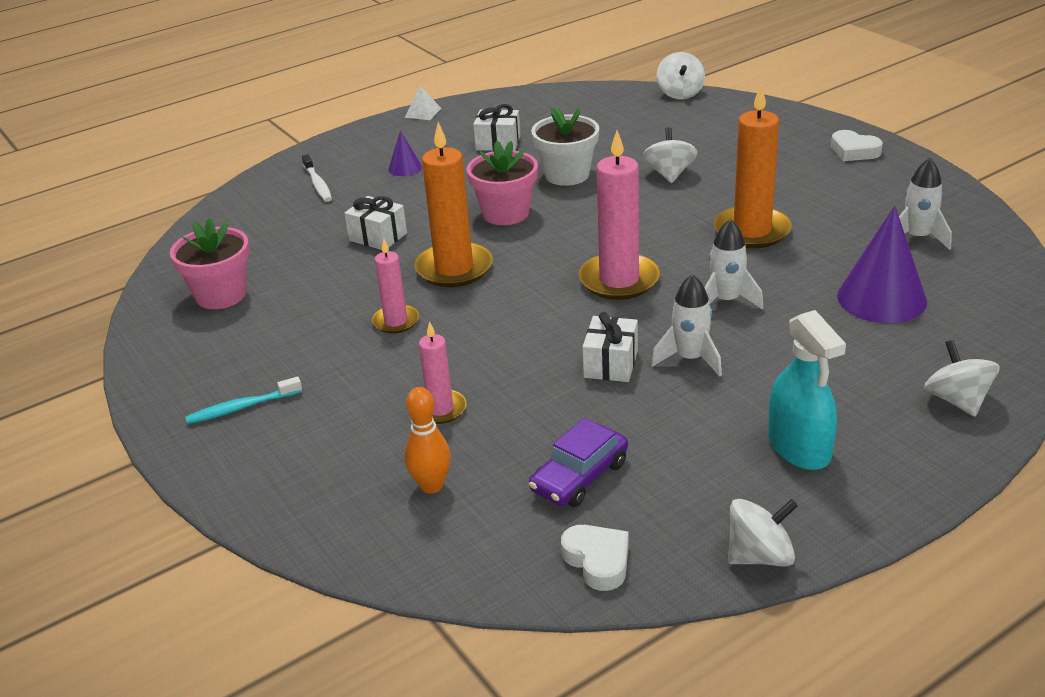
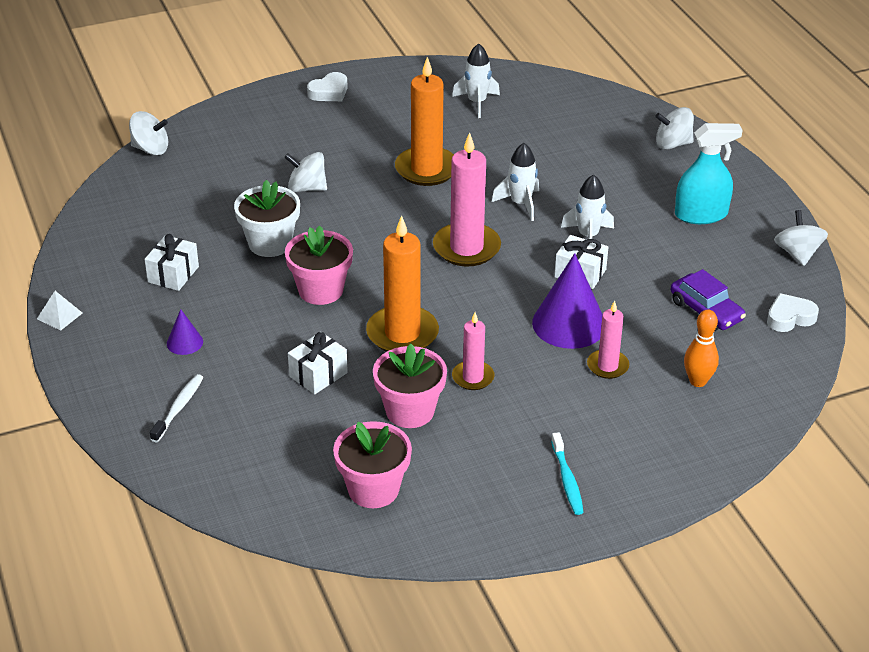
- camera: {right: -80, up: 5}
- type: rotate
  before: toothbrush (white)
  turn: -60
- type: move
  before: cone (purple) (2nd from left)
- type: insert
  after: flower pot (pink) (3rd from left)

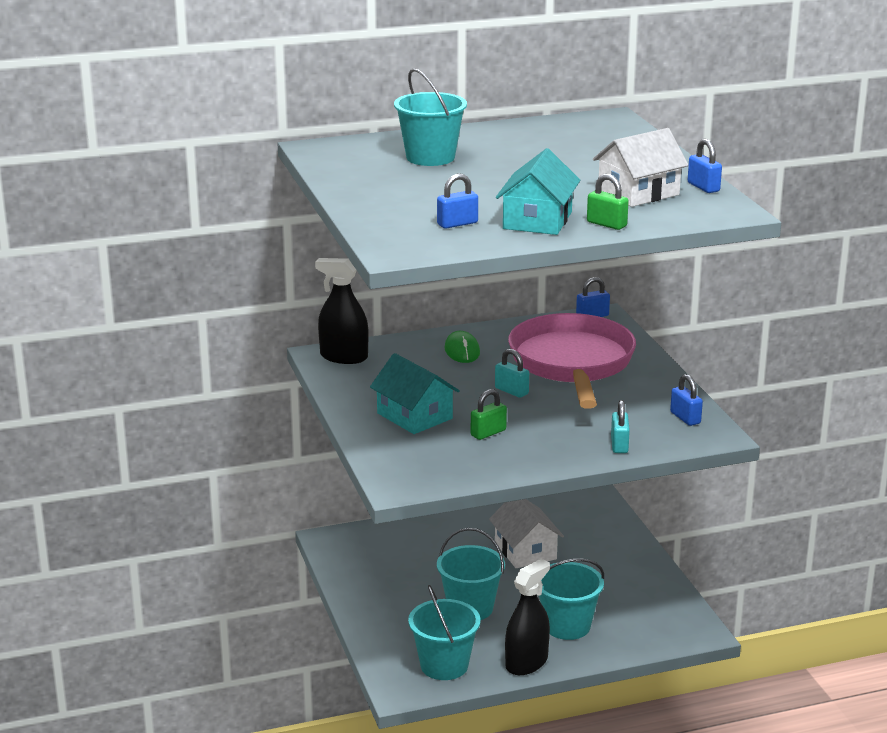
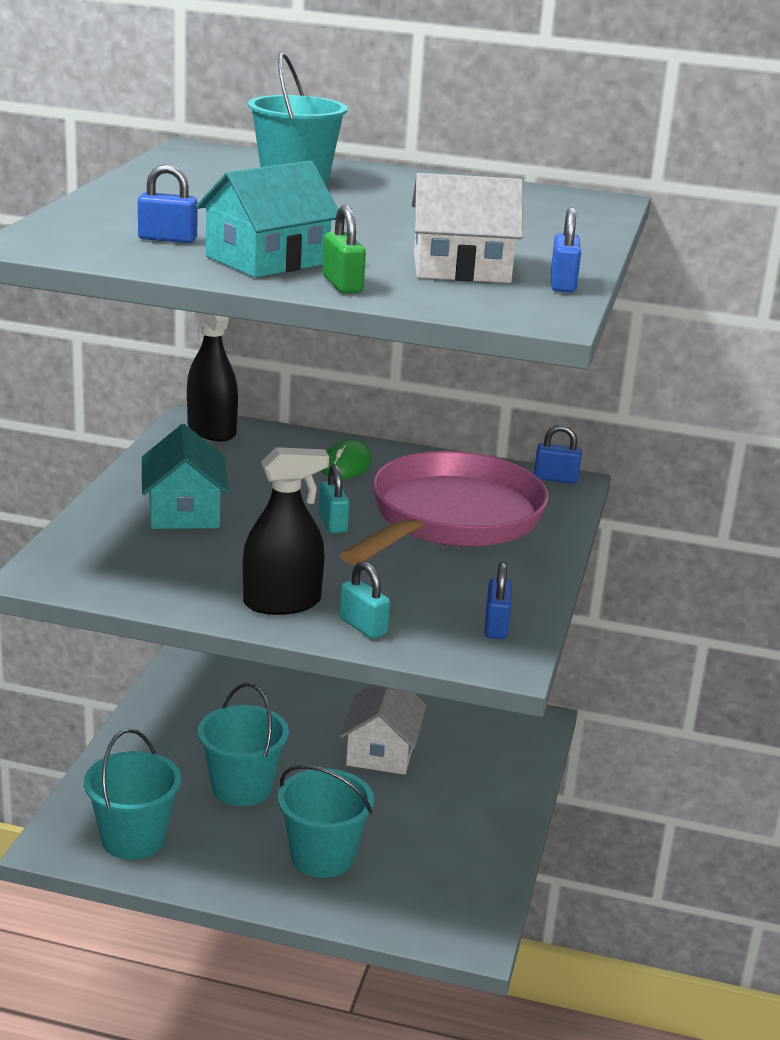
- camera: {right: 30, up: 0}
- type: delete
  before: padlock (green) (1st from left)
- type: move
  before: spray bottle (black) (2nd from left)
- type: rotate
  before: padlock (turquoise) (2nd from left)
  turn: -75

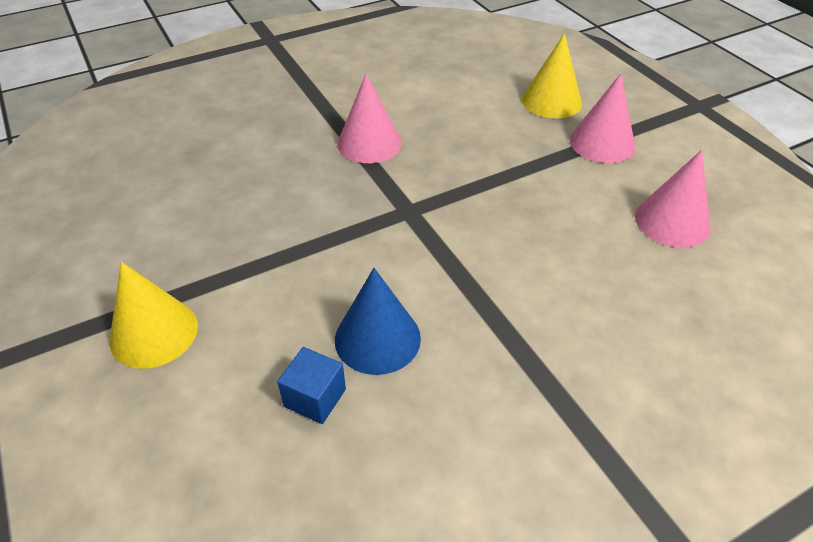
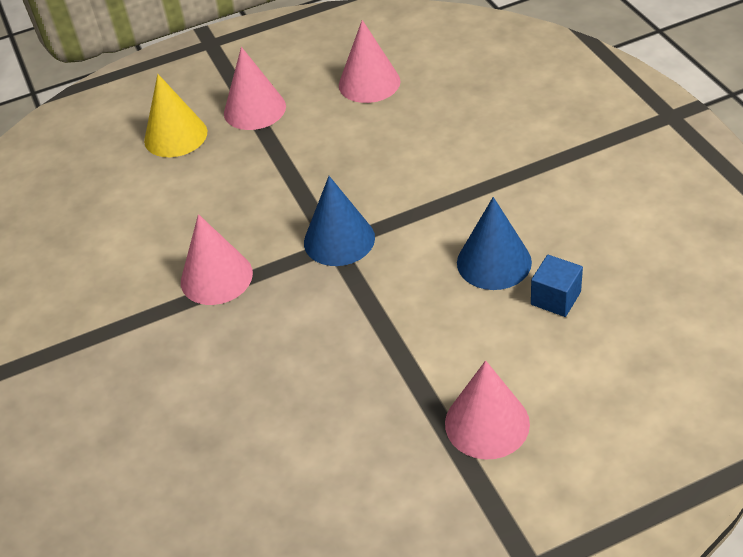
- camera: {right: -80, up: 0}
- type: recolor
  before: cone (yellow) (1st from left)
  after: cone (pink) (4th from left)
- type: insert
  after: cone (blue) (1st from left)

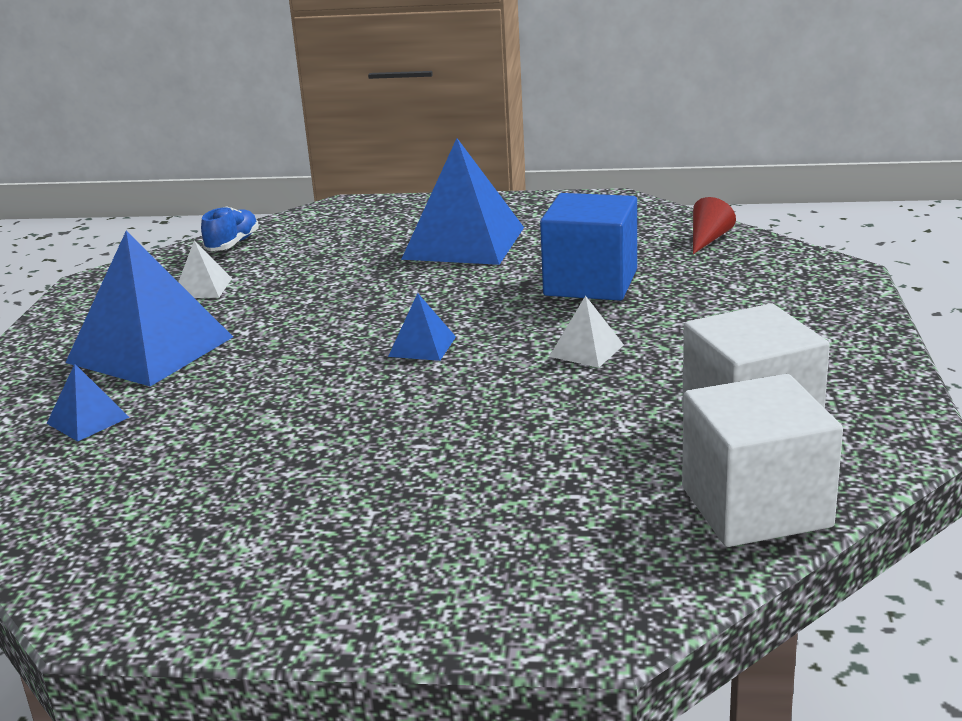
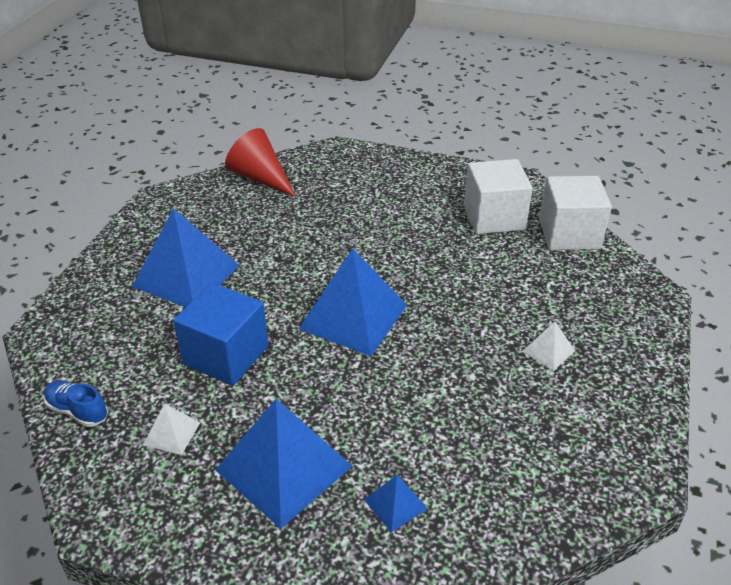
- camera: {right: -80, up: 15}
- type: resize
  before: pyramid (blue) (3rd from left)
  scale: 2.21
- type: move
  before: cube (blue)
- type: move
  before: pyramid (white) (2nd from left)
- type: resize
  before: cone (red)
  scale: 1.86

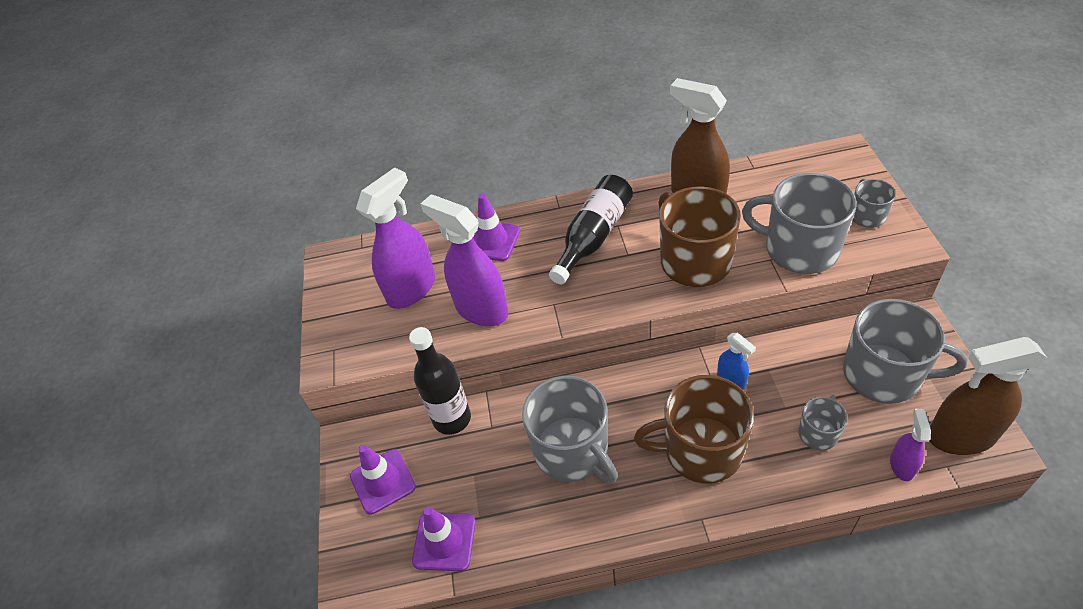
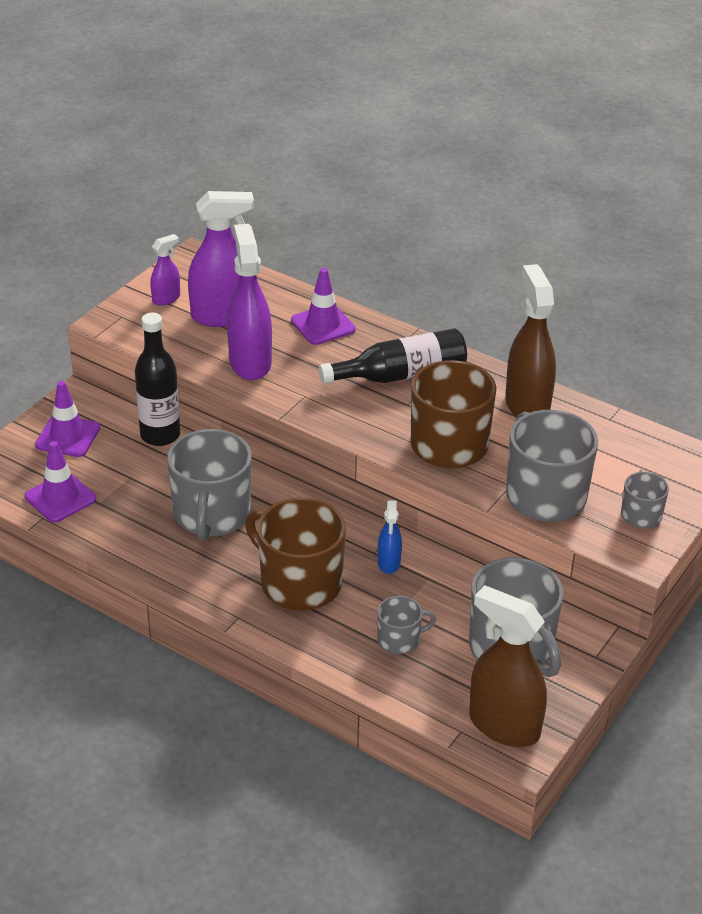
- camera: {right: 35, up: -10}
- type: move
  before: spray bottle (purple) (3rd from left in the first image)
  after: spray bottle (purple) (1st from left)

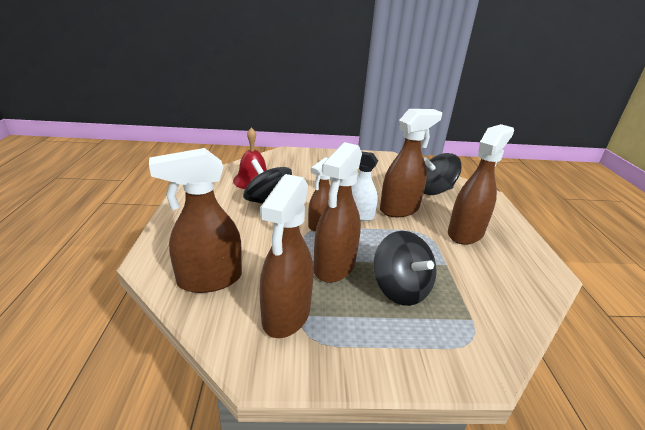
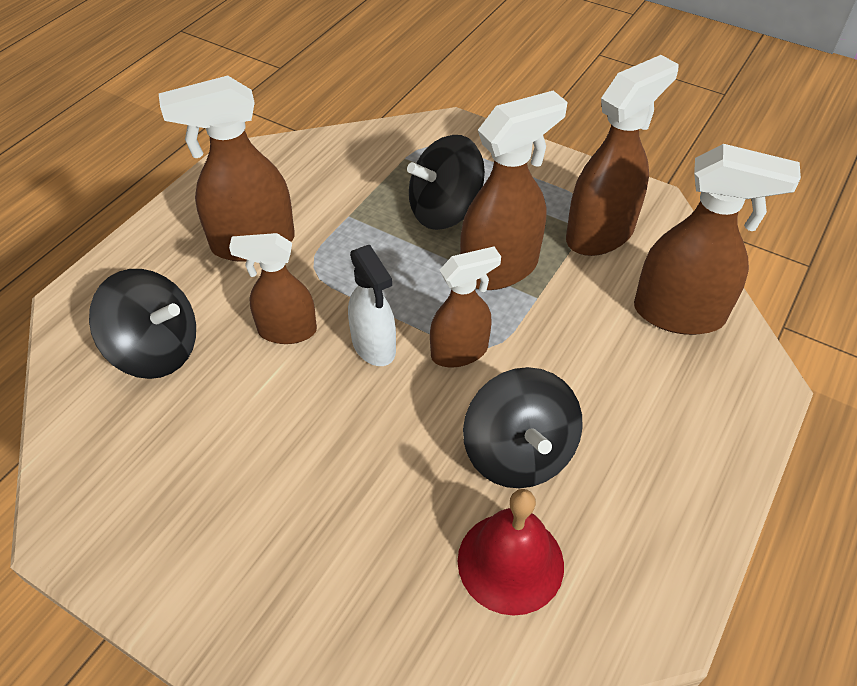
- camera: {right: -145, up: 20}
- type: rotate
  before: spinning top (black) (2nd from left)
  turn: -120
- type: resize
  before: spray bottle (brown) (5th from left in the first image)
  scale: 0.64

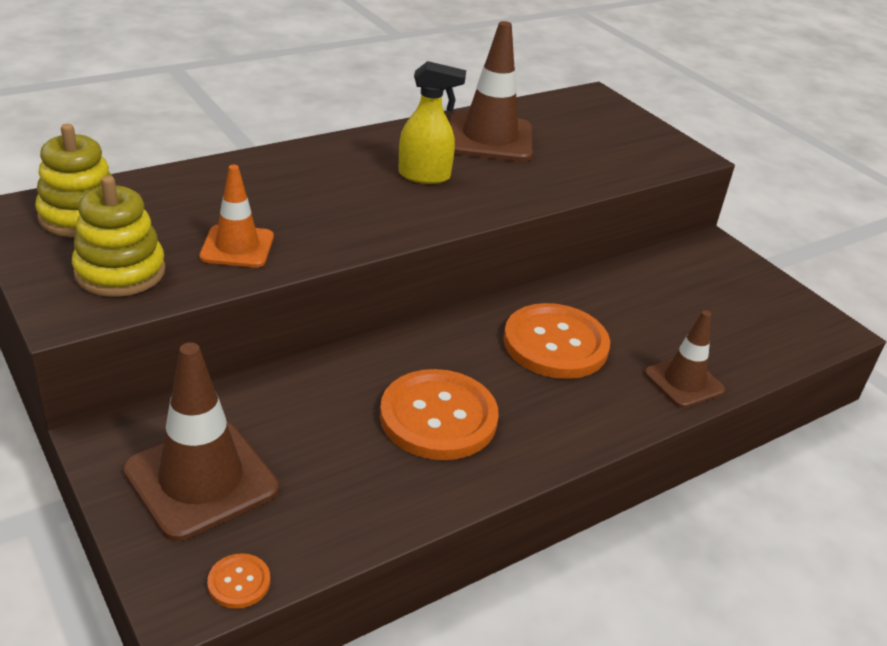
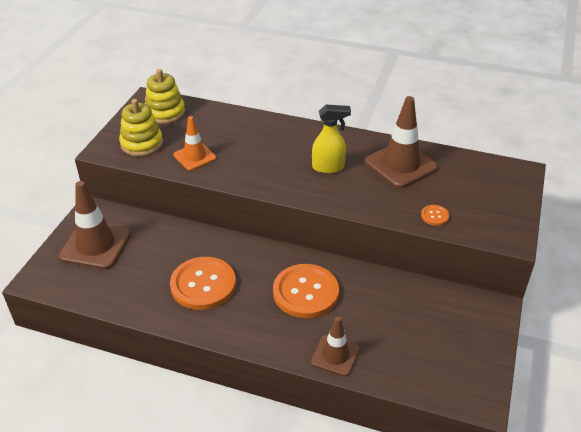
- camera: {right: 55, up: 5}
- type: move
  before: button (orange) (1st from left in the first image)
  after: button (orange) (3rd from left)
- type: rotate
  before: spray bottle (yellow)
  turn: -60

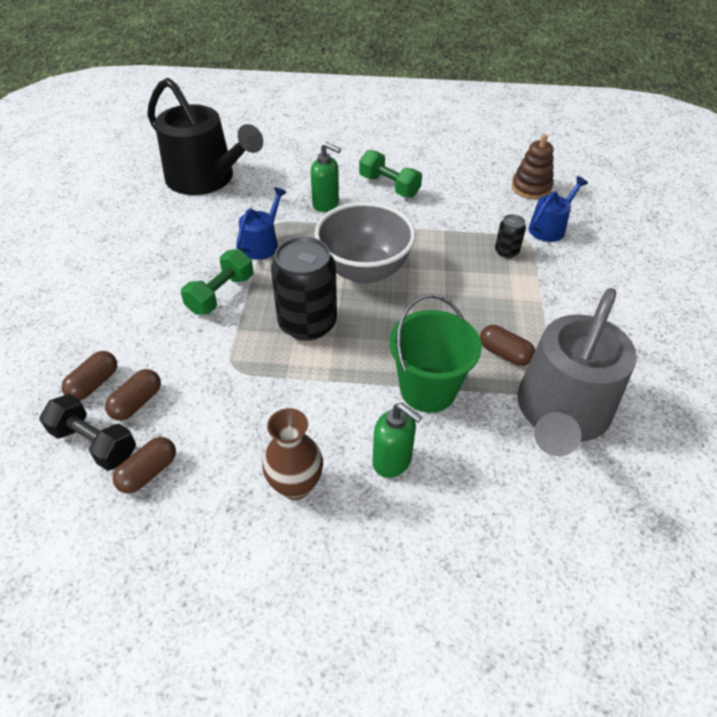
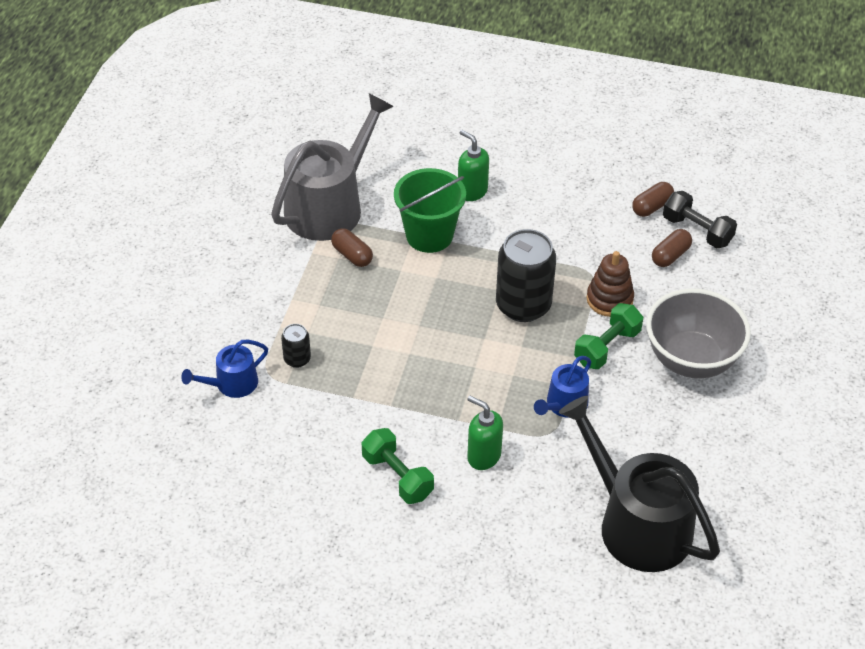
- camera: {right: -170, up: 0}
- type: delete
  before: capsule (brown) (1st from left)
- type: delete
  before: vase (brown)
- type: move
  before: bowl (grey)
- type: move
  before: stacking toy (brown)

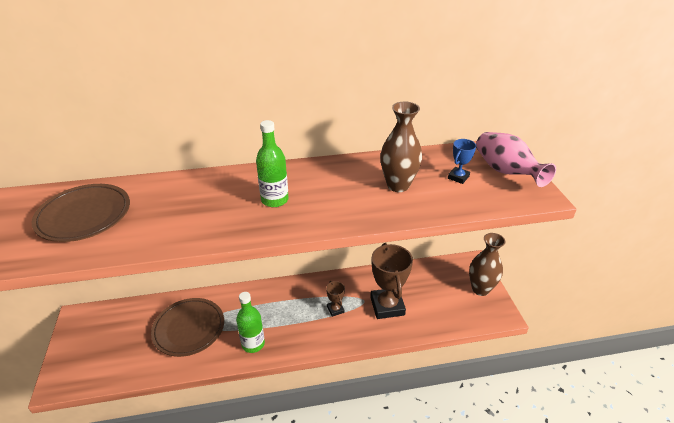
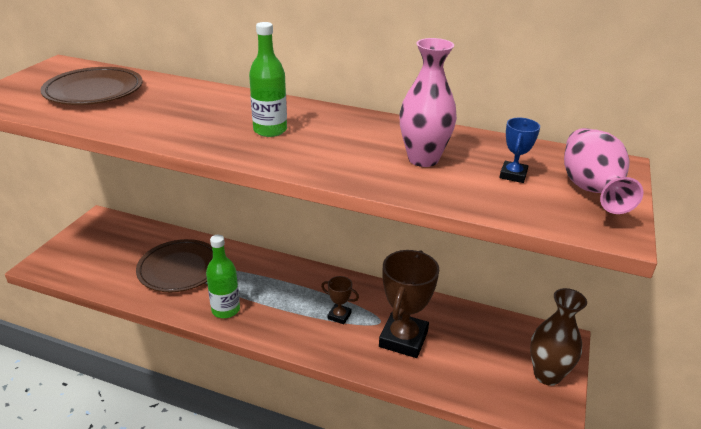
- camera: {right: 30, up: -5}
- type: rotate
  before: trophy (brown) (1st from left)
  turn: -75
- type: recolor
  before: vase (brown) (1st from left)
  after: vase (pink) (1st from left)
- type: rotate
  before: trophy (blue)
  turn: -45

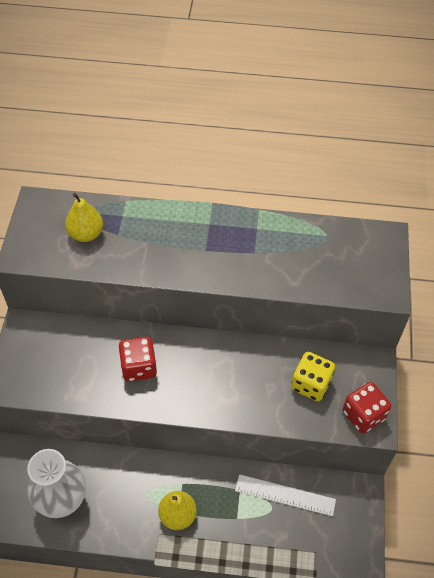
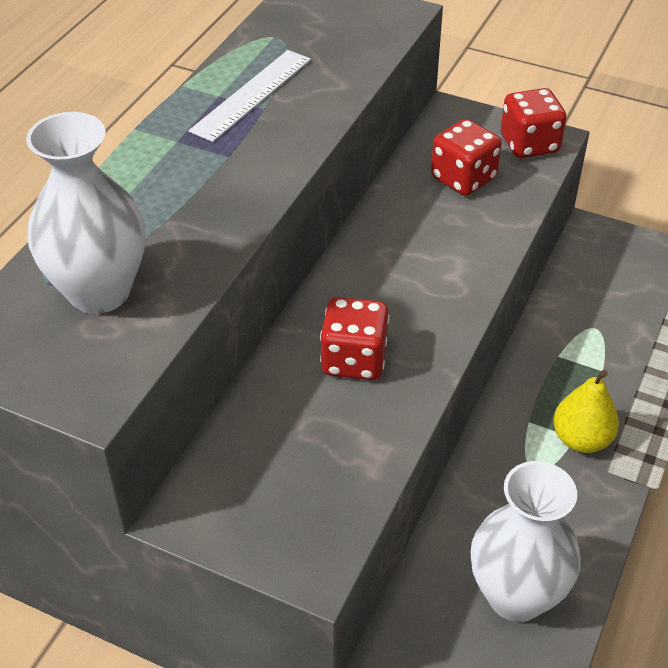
- camera: {right: -70, up: -10}
- type: replace
  before: pear (yellow) (1st from left)
  after: vase (white) (1st from left)
- type: move
  before: ruler (white)
- type: recolor
  before: dice (yellow)
  after: dice (red) (2nd from left)

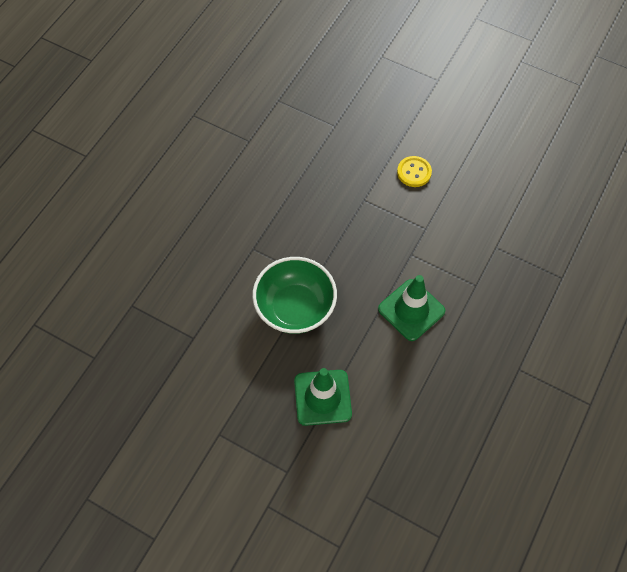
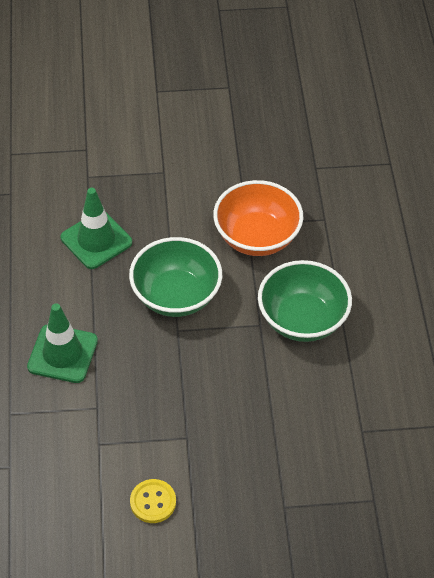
- camera: {right: 145, up: -10}
- type: insert
  after: bowl (orange)
- type: insert
  after: bowl (green) (2nd from left)

